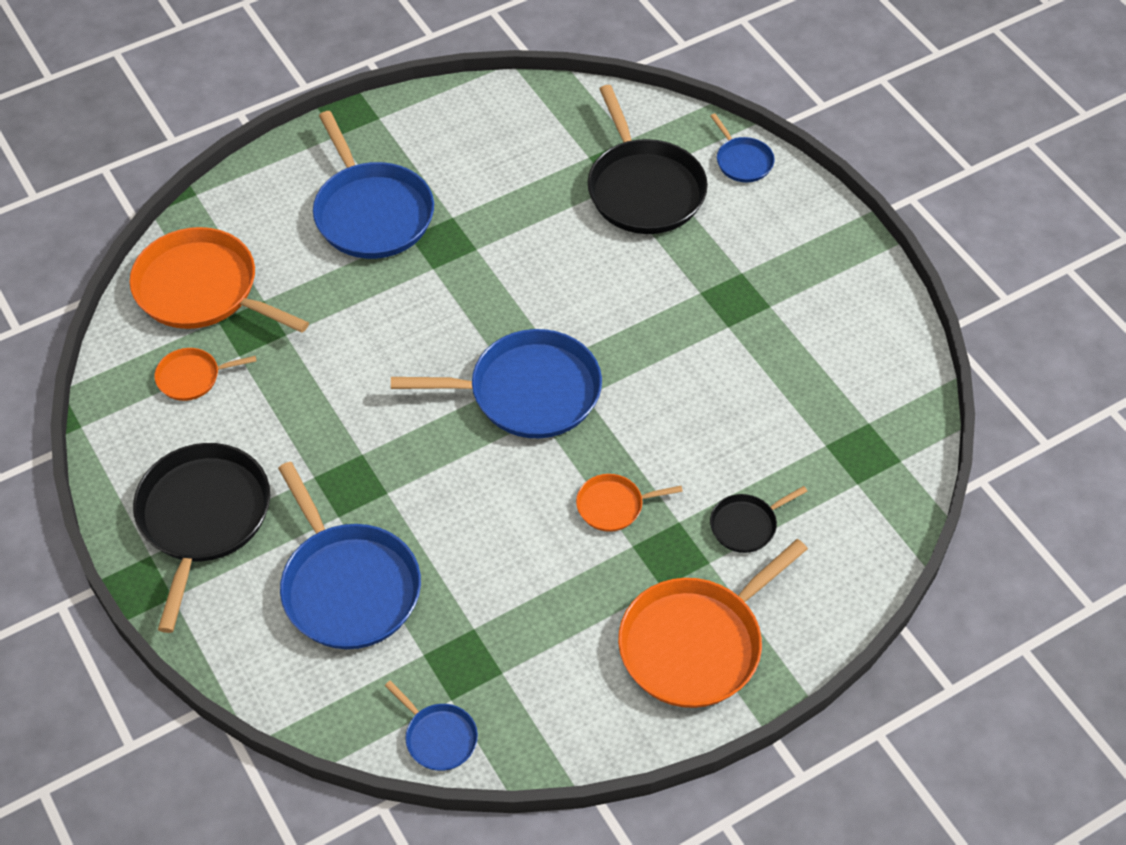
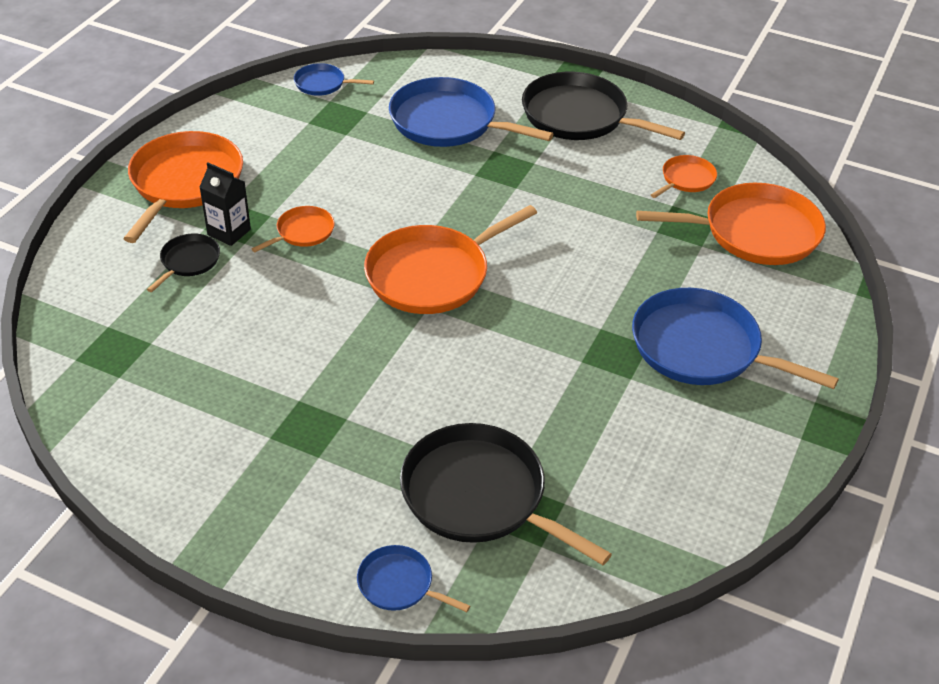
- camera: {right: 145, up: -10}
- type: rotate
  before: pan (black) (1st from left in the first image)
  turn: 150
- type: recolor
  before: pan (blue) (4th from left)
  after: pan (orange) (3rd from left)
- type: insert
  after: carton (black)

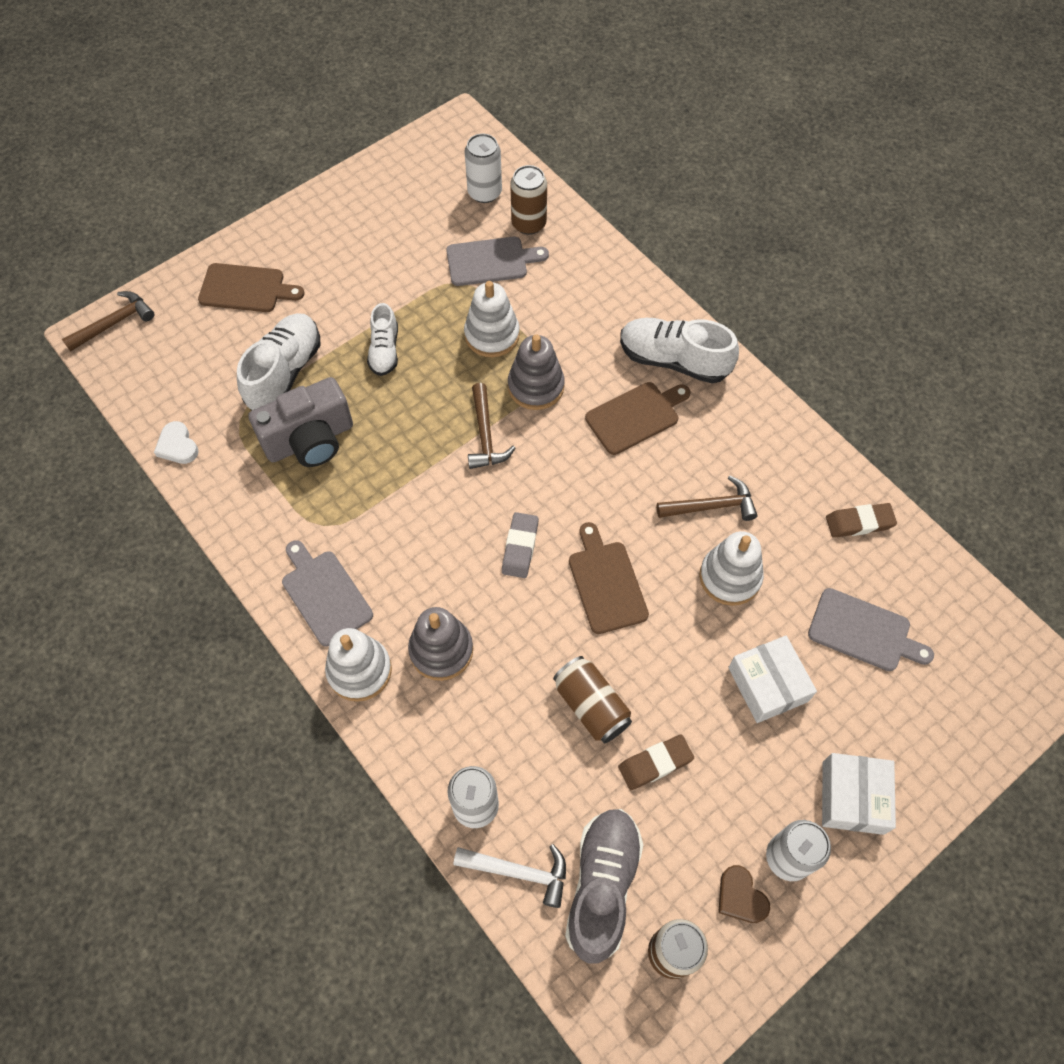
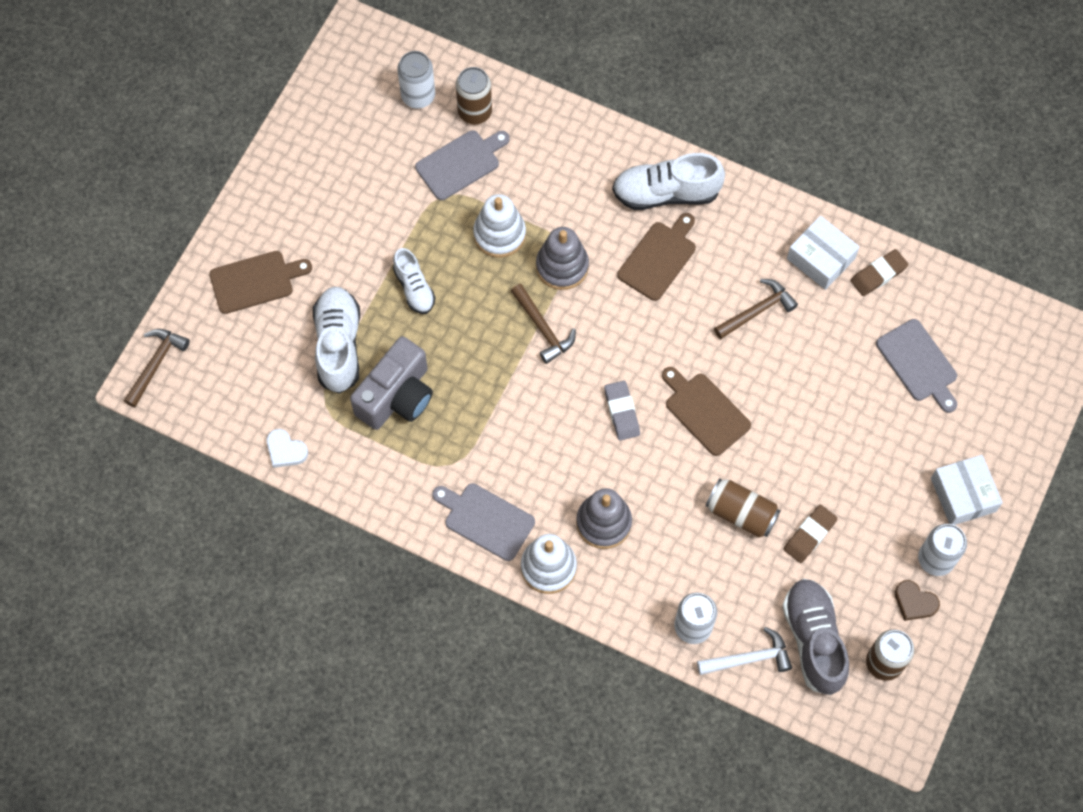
- camera: {right: -25, up: 5}
- type: delete
  before: stacking toy (white) (3rd from left)
- type: move
  before: box (white) (1st from left)
- type: rotate
  before: cutting board (grey) (3rd from left)
  turn: 60

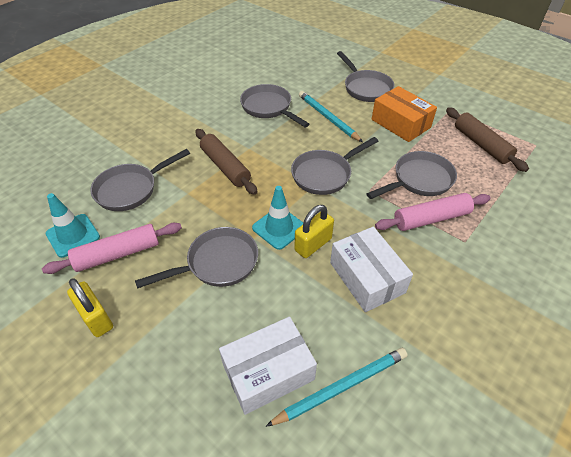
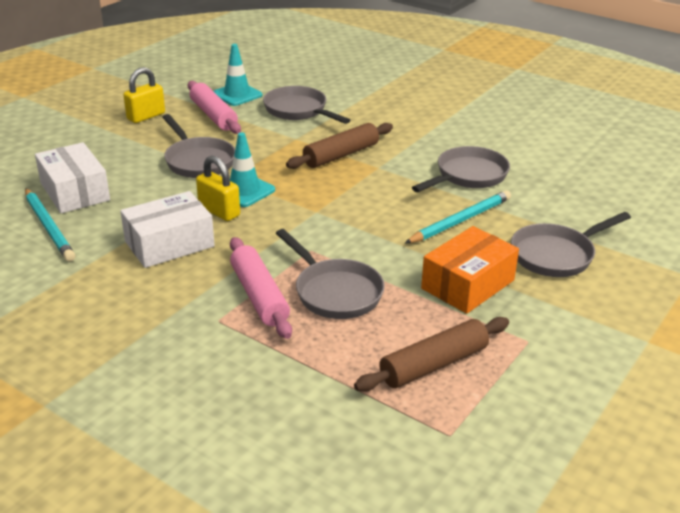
- camera: {right: 85, up: -15}
- type: delete
  before: pan (grey) (4th from left)

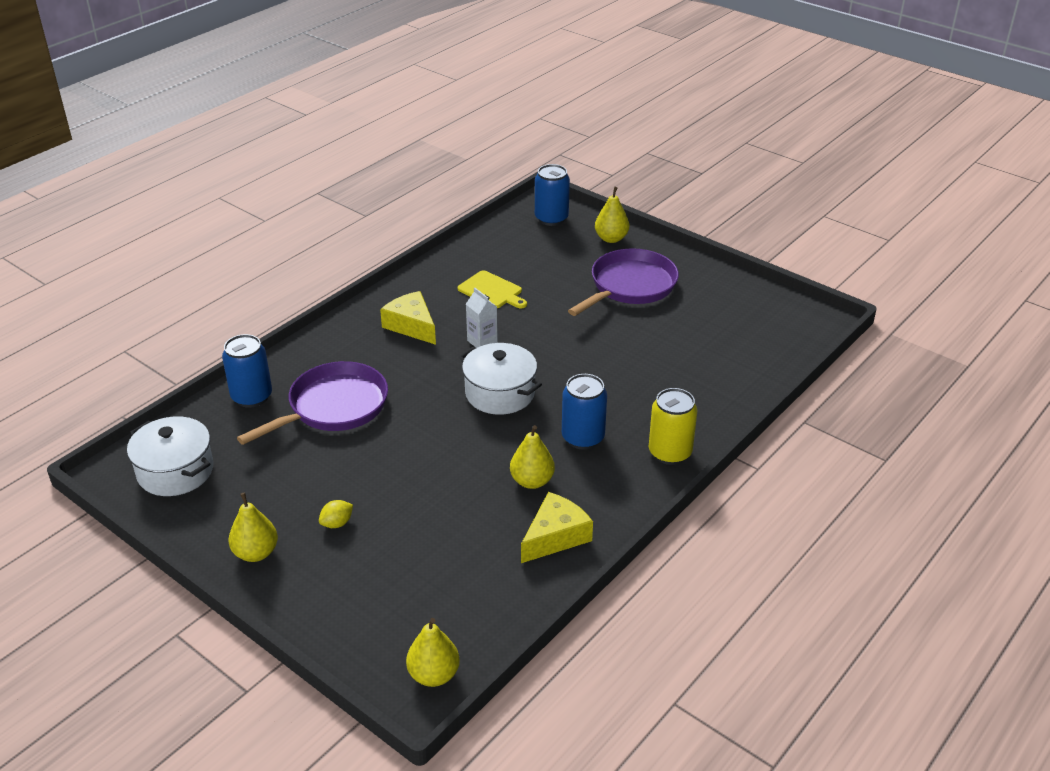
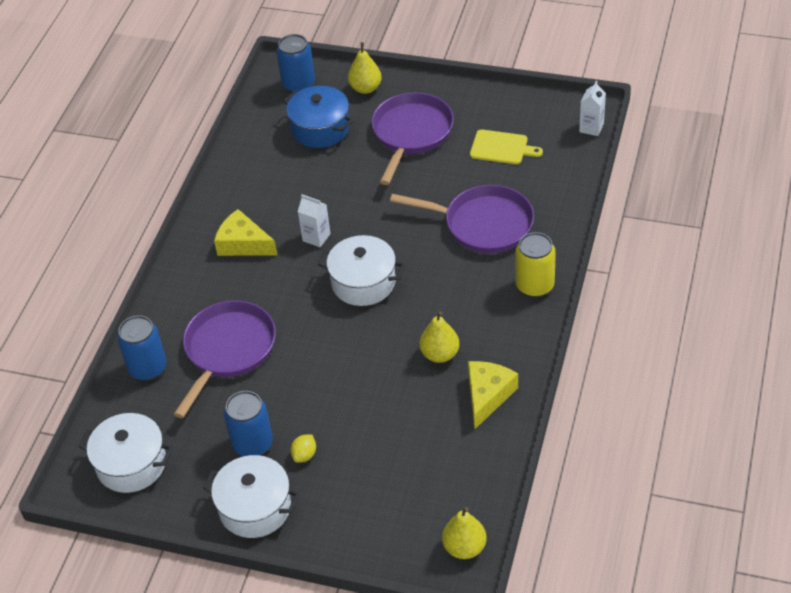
- camera: {right: -20, up: 10}
- type: replace
  before: pear (yellow) (1st from left)
  after: pot (white) (2nd from left)
- type: move
  before: cutting board (yellow)
- type: move
  before: can (blue) (3rd from left in the first image)
  after: can (blue) (2nd from left)
- type: insert
  after: pot (blue)
- type: insert
  after: pan (purple) (3rd from left)
- type: insert
  after: carton (white) (2nd from left)

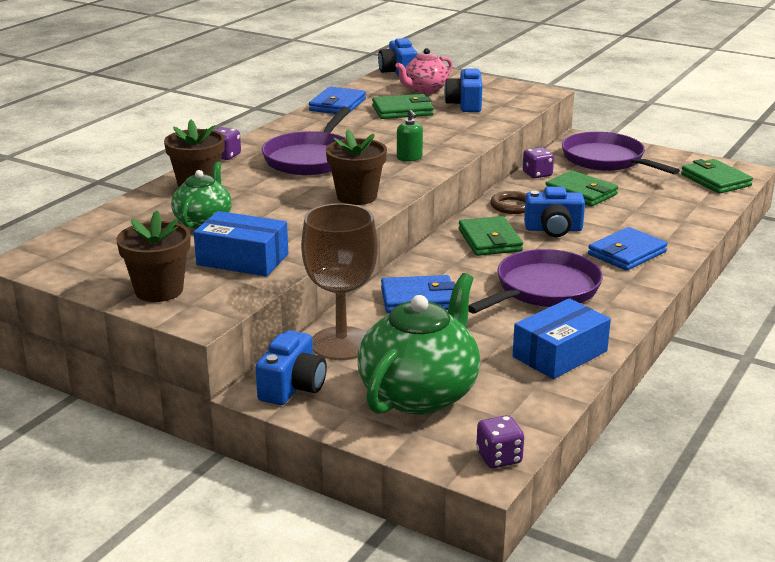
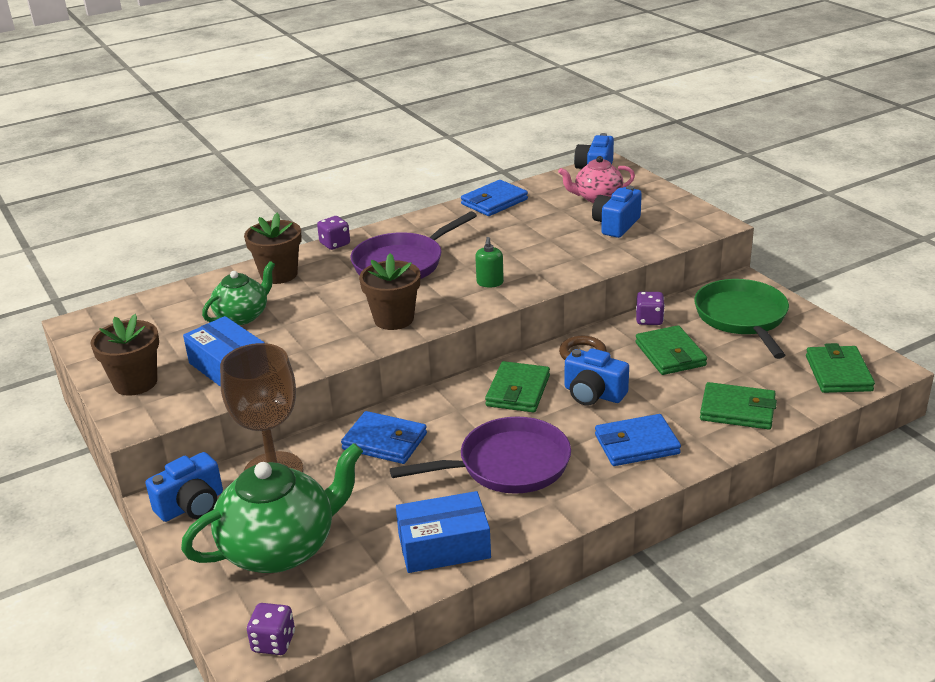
- camera: {right: 30, up: 5}
- type: move
  before: wallet (green) (1st from left in the first image)
  after: wallet (green) (3rd from left)
- type: recolor
  before: pan (purple) (3rd from left)
  after: pan (green)

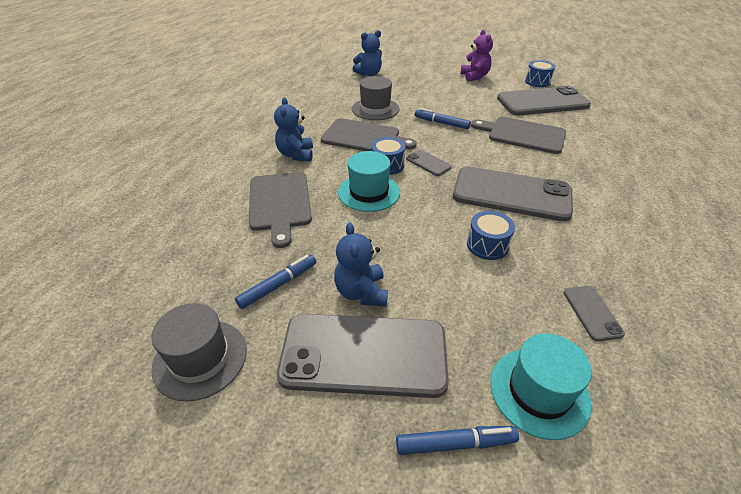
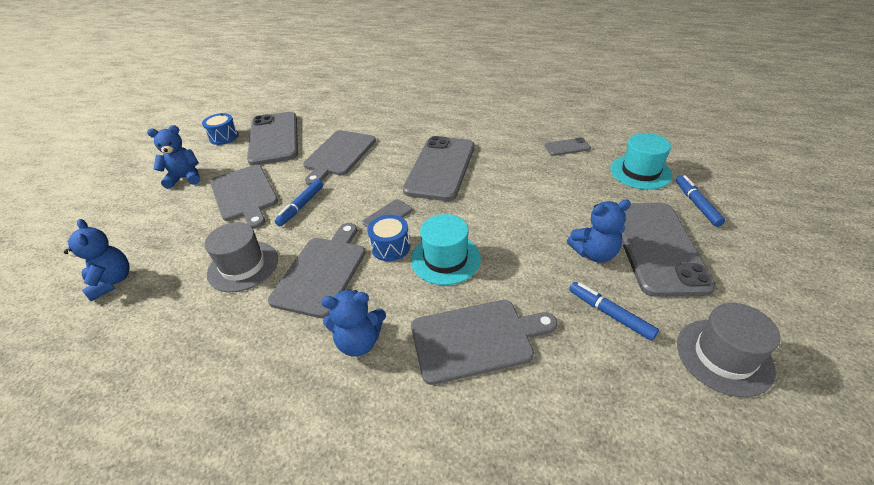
- camera: {right: -90, up: 0}
- type: recolor
  before: teddy bear (purple)
  after: teddy bear (blue) (2nd from left)
- type: delete
  before: drum (blue) (2nd from left)
- type: insert
  after: cutting board (grey) (1st from left)

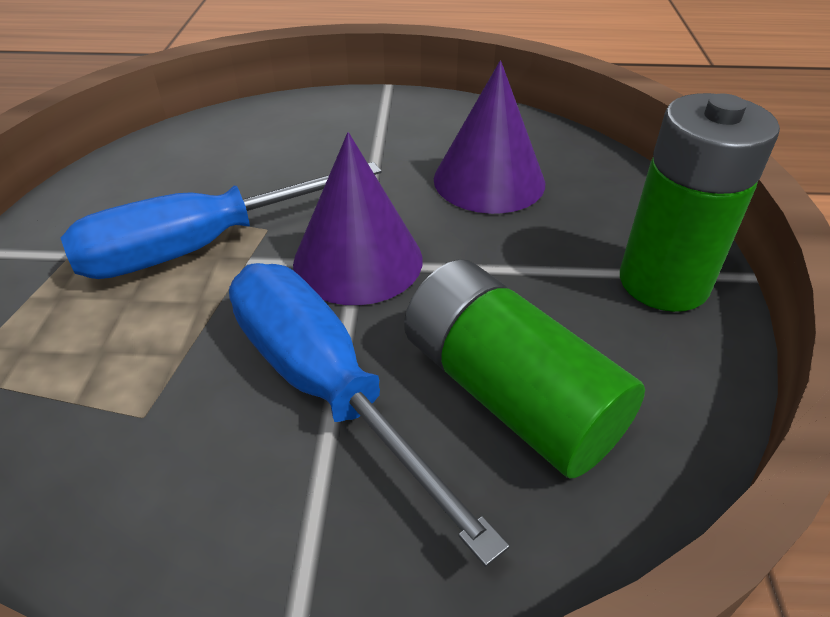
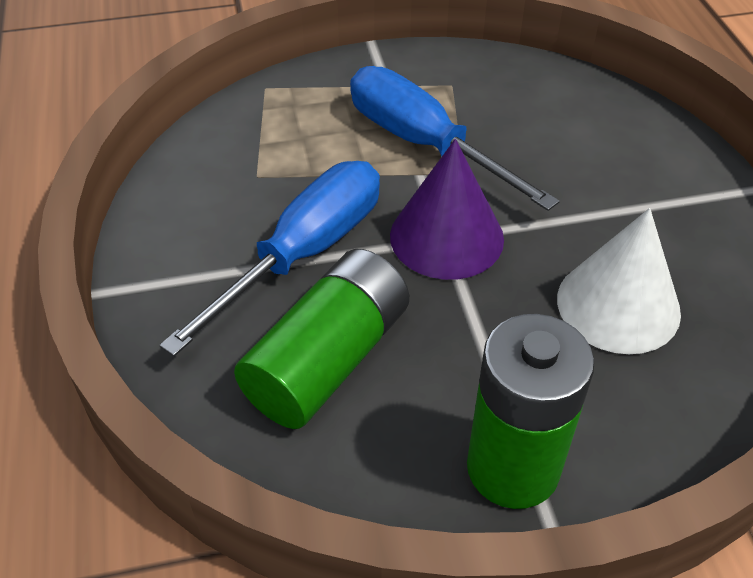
- camera: {right: 75, up: 5}
- type: recolor
  before: cone (purple) (2nd from left)
  after: cone (white)

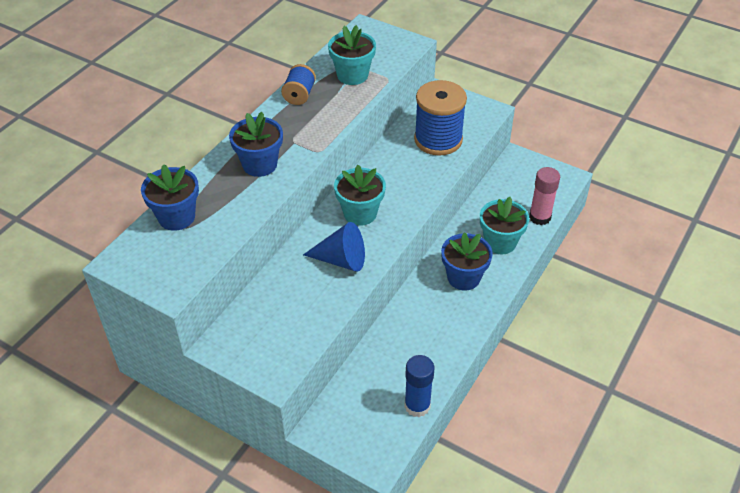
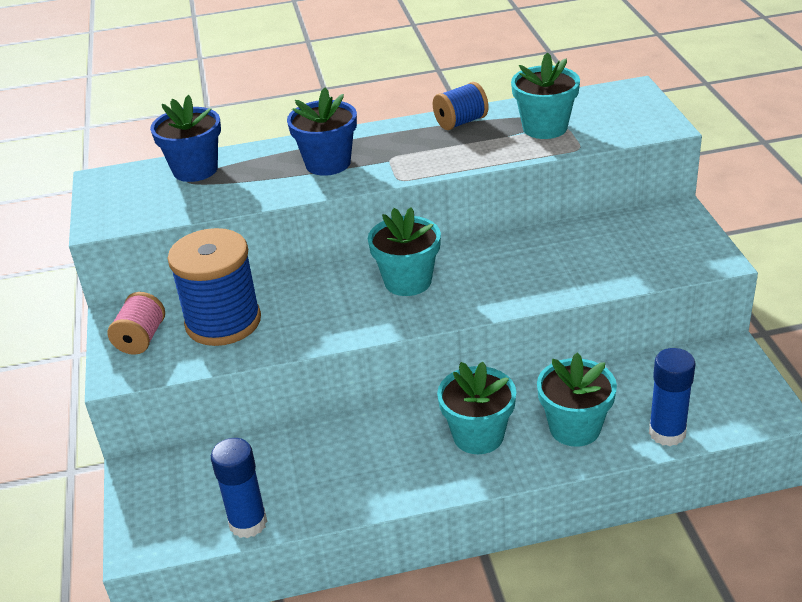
- camera: {right: 50, up: -10}
- type: delete
  before: cone (blue)
- type: move
  before: spool (blue) (2nd from left in the first image)
  after: spool (blue) (1st from left)
- type: recolor
  before: flower pot (blue) (3rd from left)
  after: flower pot (turquoise) (2nd from left)
- type: recolor
  before: glue stick (pink)
  after: glue stick (blue) (2nd from left)
- type: insert
  after: spool (pink)

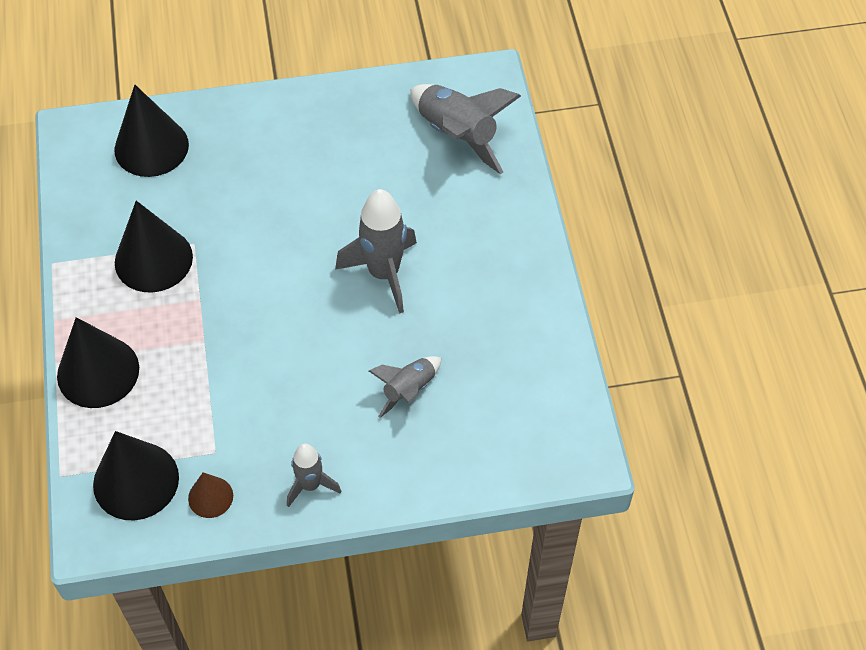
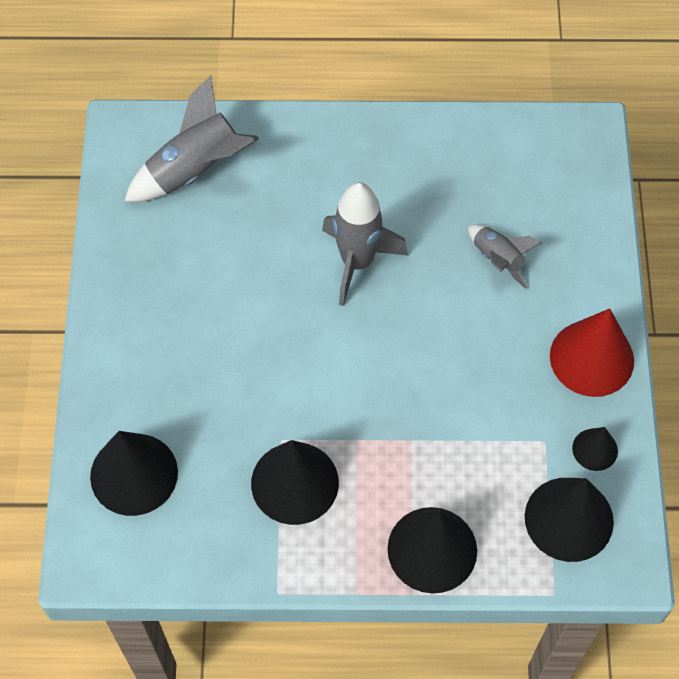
- camera: {right: -80, up: 5}
- type: recolor
  before: cone (brown)
  after: cone (black) (5th from left)
- type: replace
  before: rocket (grey) (1st from left)
  after: cone (red)

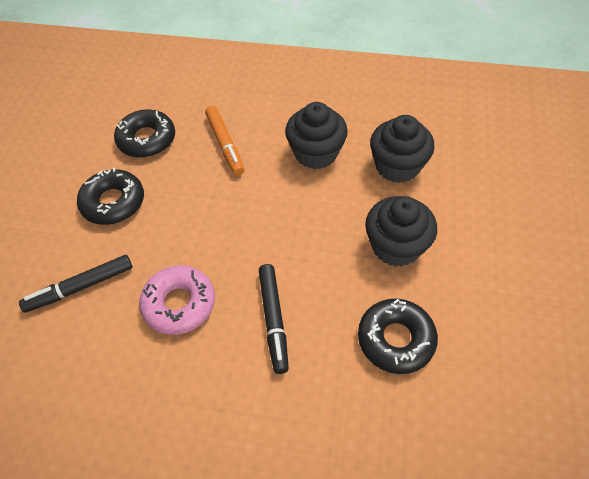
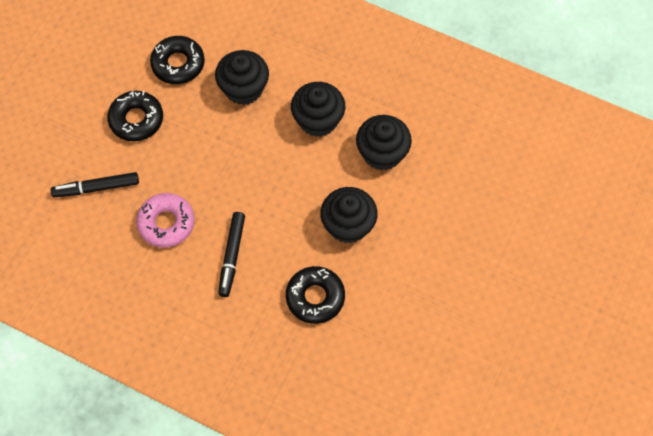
- camera: {right: 15, up: 10}
- type: replace
  before: marker (orange)
  after: cupcake (black) (1st from left)

